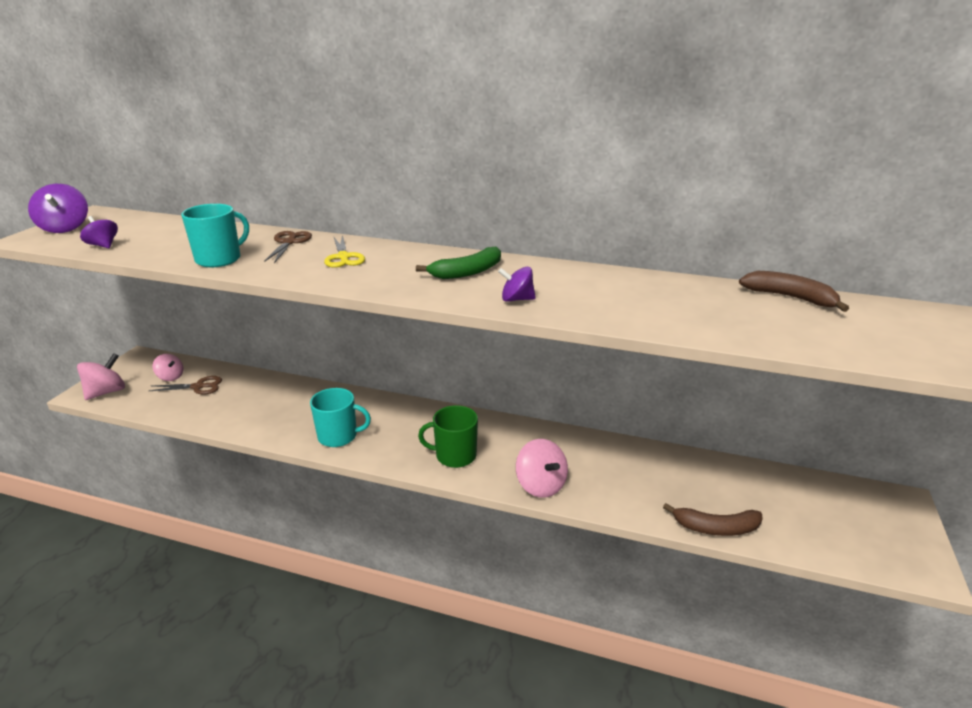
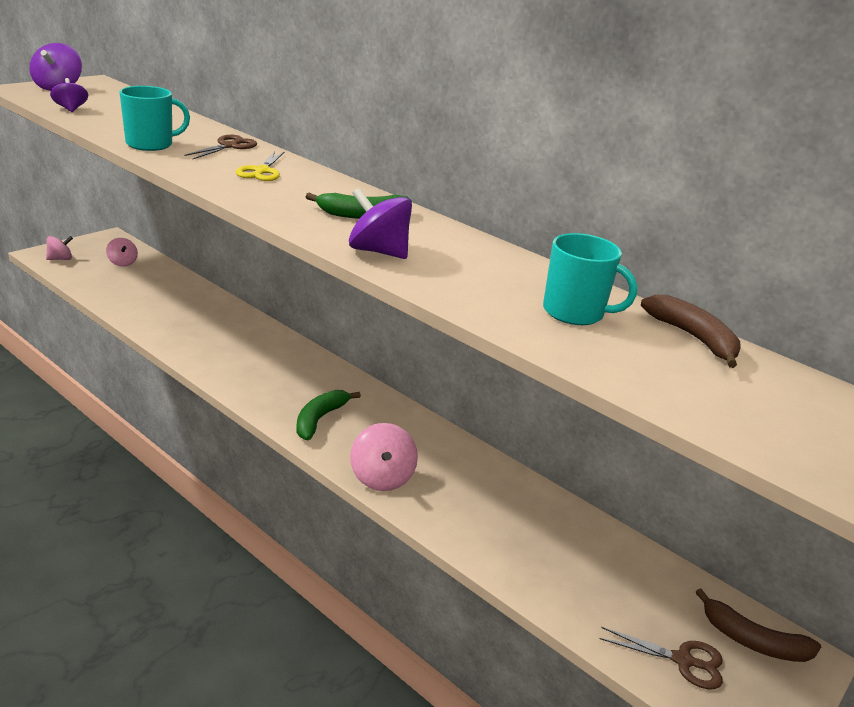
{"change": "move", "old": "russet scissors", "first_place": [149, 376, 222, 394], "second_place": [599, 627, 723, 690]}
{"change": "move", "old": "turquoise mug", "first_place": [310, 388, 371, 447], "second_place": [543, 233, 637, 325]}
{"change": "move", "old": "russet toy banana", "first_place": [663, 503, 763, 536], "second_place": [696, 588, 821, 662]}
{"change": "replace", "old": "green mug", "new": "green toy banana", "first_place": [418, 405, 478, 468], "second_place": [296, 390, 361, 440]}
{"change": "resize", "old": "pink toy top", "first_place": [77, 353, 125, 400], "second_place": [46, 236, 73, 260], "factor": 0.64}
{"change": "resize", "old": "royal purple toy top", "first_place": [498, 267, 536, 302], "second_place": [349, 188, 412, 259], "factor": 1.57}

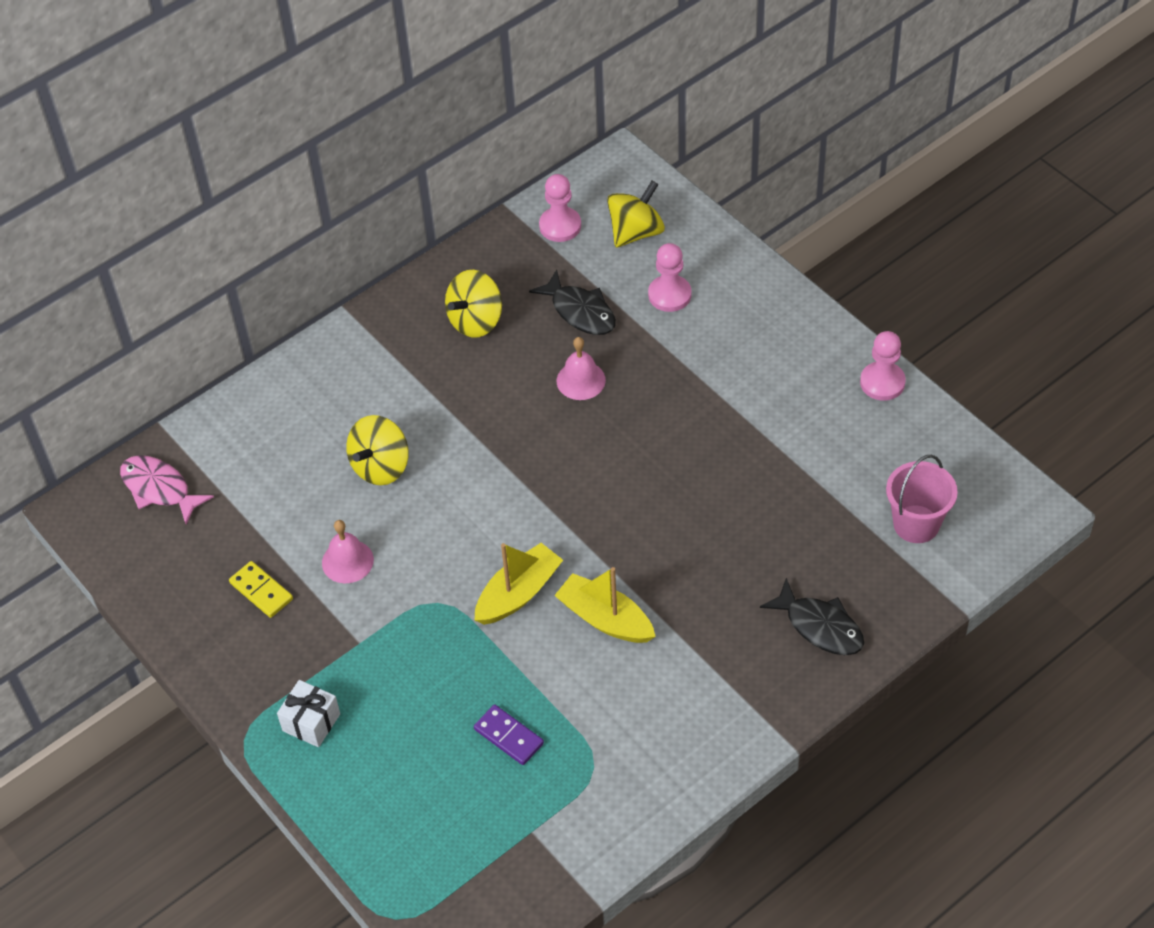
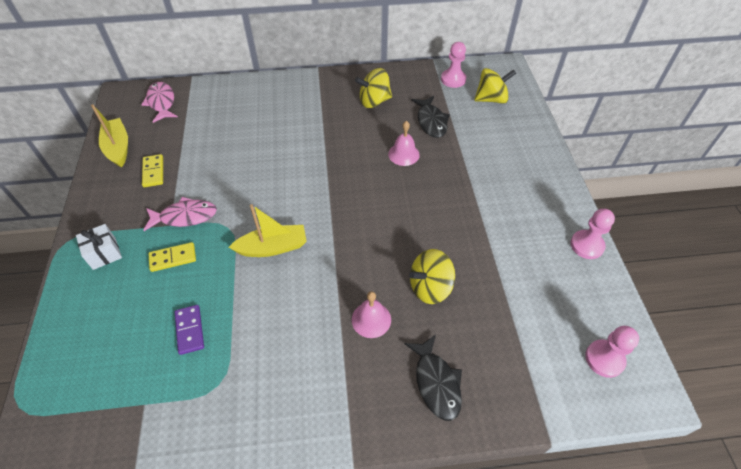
{"change": "delete", "old": "pink bucket", "first_place": [886, 455, 958, 543]}
{"change": "insert", "new": "pink toy fish", "second_place": [143, 197, 217, 231]}
{"change": "insert", "new": "golden domino piece", "second_place": [148, 242, 196, 272]}
{"change": "move", "old": "pink school bell", "first_place": [322, 520, 374, 583], "second_place": [352, 291, 391, 338]}
{"change": "move", "old": "golden toy top", "first_place": [346, 415, 409, 485], "second_place": [409, 249, 455, 304]}
{"change": "move", "old": "golden toy boat", "first_place": [554, 567, 656, 643], "second_place": [91, 104, 128, 168]}
{"change": "move", "old": "pink pawn", "first_place": [648, 243, 692, 312], "second_place": [585, 326, 639, 378]}

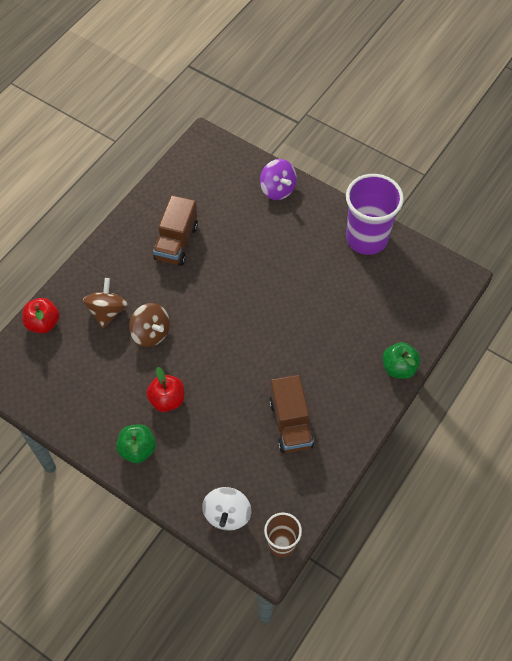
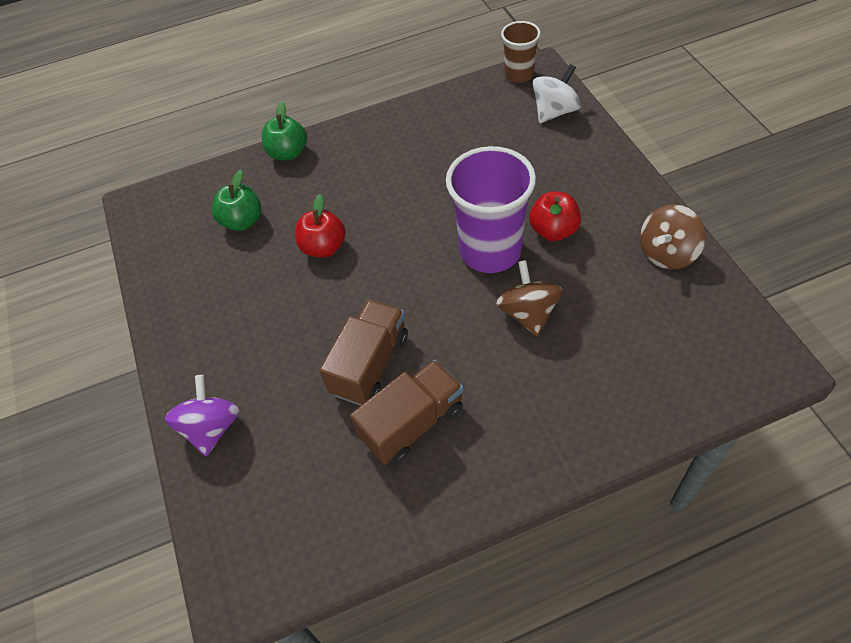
{"change": "move", "old": "crimson apple", "first_place": [22, 298, 59, 333], "second_place": [295, 194, 346, 258]}
{"change": "move", "old": "russet toy top", "first_place": [83, 278, 128, 328], "second_place": [640, 204, 706, 269]}
{"change": "move", "old": "green apple", "first_place": [116, 424, 156, 463], "second_place": [212, 170, 261, 231]}
{"change": "move", "old": "russet lorry", "first_place": [269, 375, 314, 453], "second_place": [319, 300, 408, 406]}
{"change": "move", "old": "royal purple cup", "first_place": [346, 174, 404, 255], "second_place": [446, 146, 536, 273]}

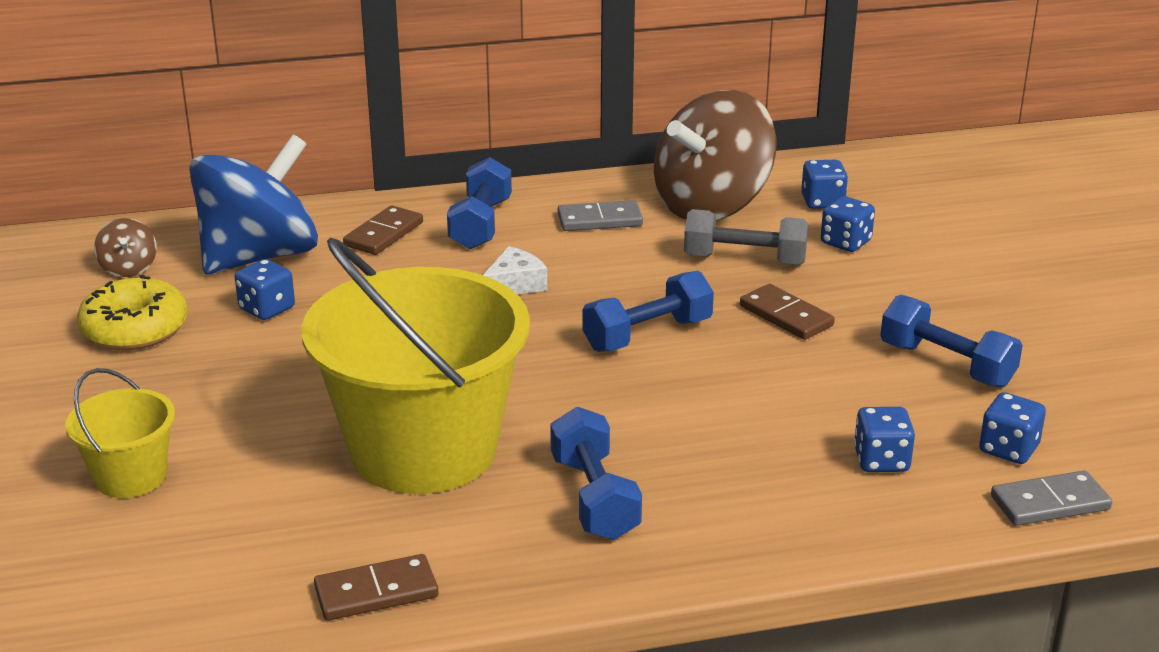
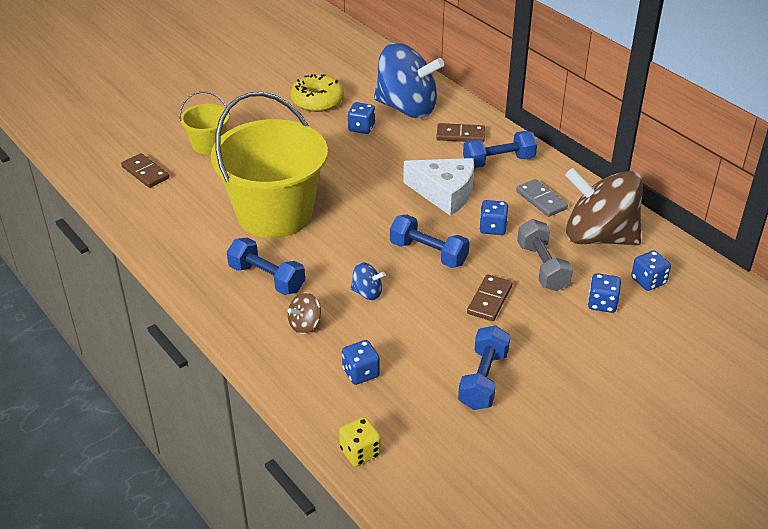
{"change": "insert", "new": "royal blue toy top", "second_place": [350, 262, 385, 300]}
{"change": "move", "old": "russet toy top", "first_place": [94, 218, 157, 277], "second_place": [288, 292, 321, 334]}
{"change": "move", "old": "russet domino piece", "first_place": [314, 554, 439, 621], "second_place": [121, 153, 169, 188]}
{"change": "move", "old": "royal blue dice", "first_place": [979, 392, 1046, 464], "second_place": [479, 200, 509, 235]}
{"change": "replace", "old": "grey domino piece", "new": "golden dice", "first_place": [991, 470, 1112, 526], "second_place": [339, 417, 381, 467]}
{"change": "rotate", "old": "royal blue dumbbell", "first_place": [550, 407, 642, 540], "second_place": [227, 238, 305, 295], "degrees": 75}
{"change": "resize", "old": "pure white piece of cheese", "first_place": [483, 246, 547, 294], "second_place": [403, 158, 474, 216], "factor": 1.8}

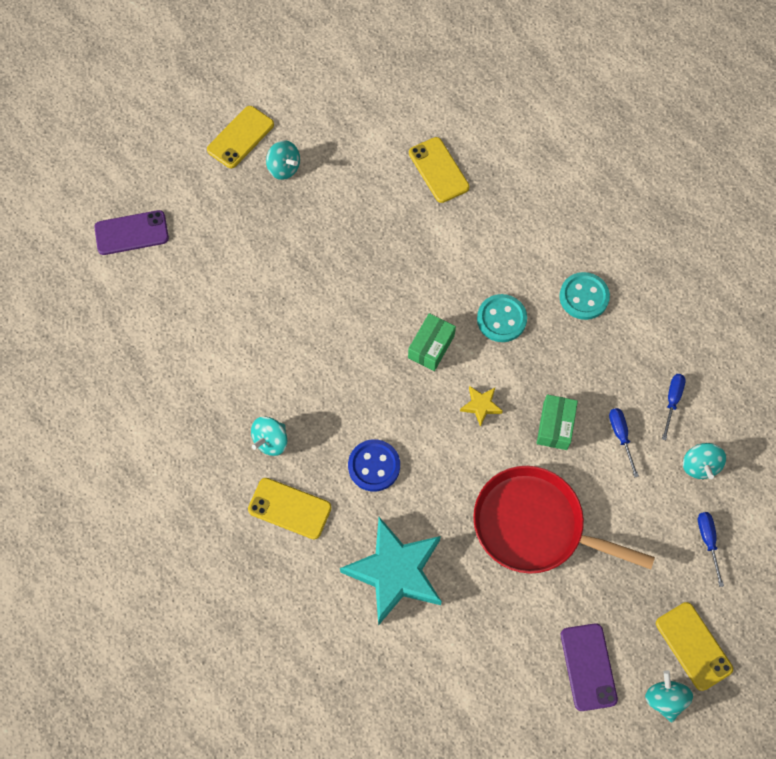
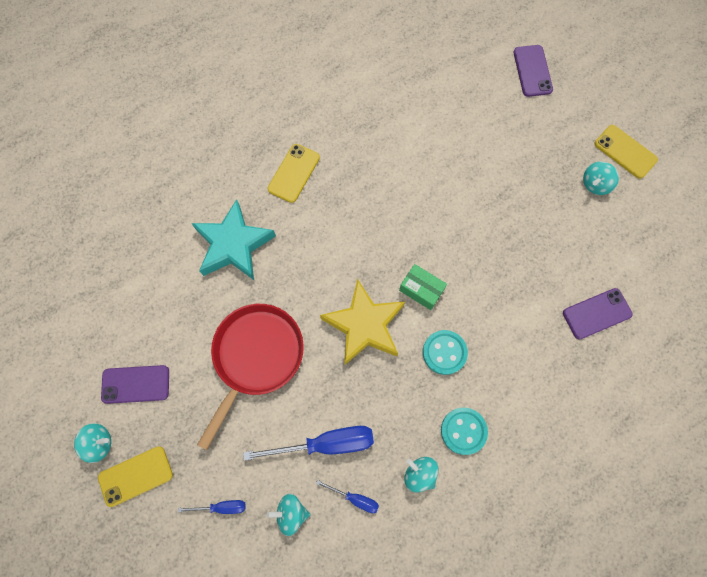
{"change": "delete", "old": "royal blue sewing button", "first_place": [348, 439, 400, 491]}
{"change": "delete", "old": "green package", "first_place": [537, 394, 578, 450]}
{"change": "move", "old": "turquoise toy top", "first_place": [251, 416, 287, 456], "second_place": [404, 457, 439, 492]}
{"change": "recolor", "old": "golden mobile phone", "new": "royal purple mobile phone", "first_place": [409, 137, 470, 203], "second_place": [563, 288, 633, 340]}
{"change": "resize", "old": "golden star shape", "first_place": [460, 386, 503, 427], "second_place": [320, 279, 405, 365], "factor": 2.36}
{"change": "resize", "old": "royal blue flat screwdriver", "first_place": [609, 408, 639, 478], "second_place": [243, 426, 374, 461], "factor": 1.99}

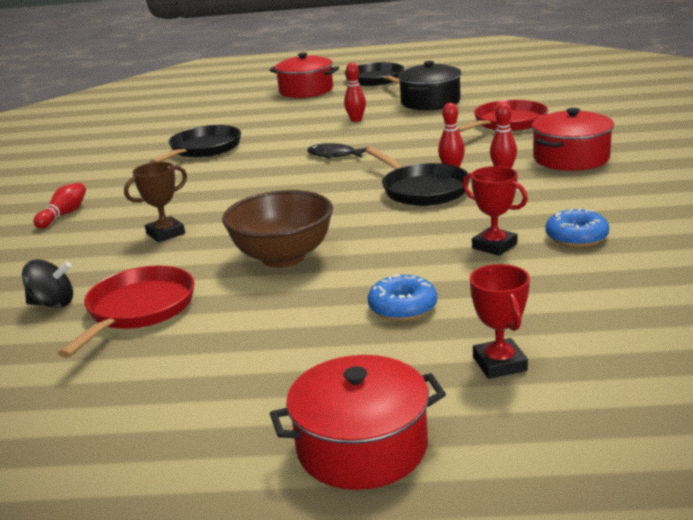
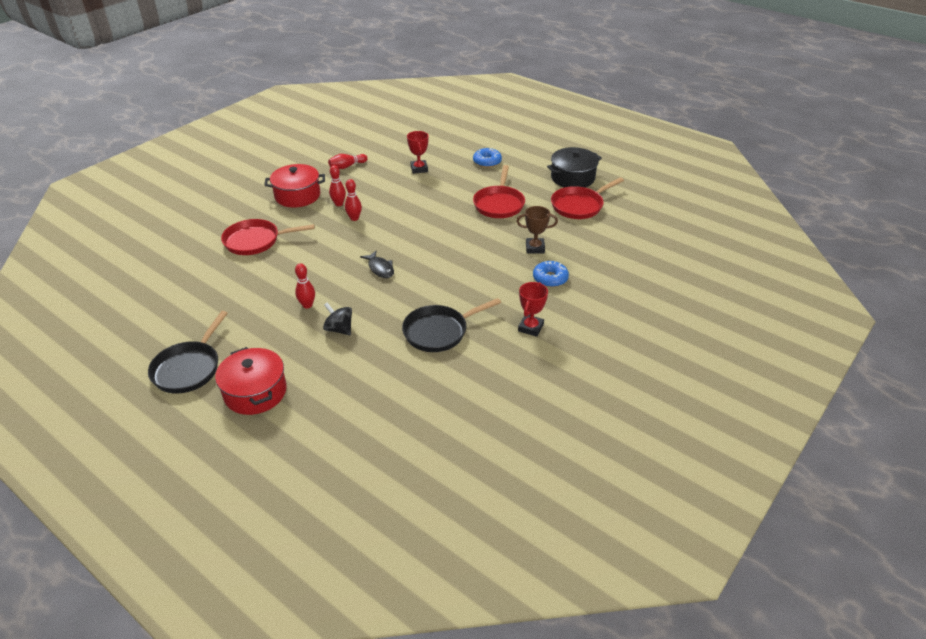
{"change": "delete", "old": "crimson pot", "first_place": [270, 355, 446, 490]}
{"change": "delete", "old": "black skillet", "first_place": [365, 147, 470, 206]}
{"change": "move", "old": "black toy top", "first_place": [22, 259, 73, 308], "second_place": [323, 303, 352, 335]}
{"change": "move", "old": "crimson tenpin", "first_place": [33, 182, 86, 228], "second_place": [328, 154, 368, 169]}
{"change": "move", "old": "black pot", "first_place": [398, 61, 462, 110], "second_place": [547, 147, 602, 188]}
{"change": "move", "old": "crimson prize cup", "first_place": [470, 264, 530, 379], "second_place": [518, 282, 548, 337]}
{"change": "move", "old": "royal blue donut", "first_place": [545, 208, 609, 247], "second_place": [533, 261, 569, 287]}
{"change": "replace", "old": "russet deep dish", "new": "crimson skillet", "first_place": [222, 190, 333, 268], "second_place": [473, 165, 525, 218]}

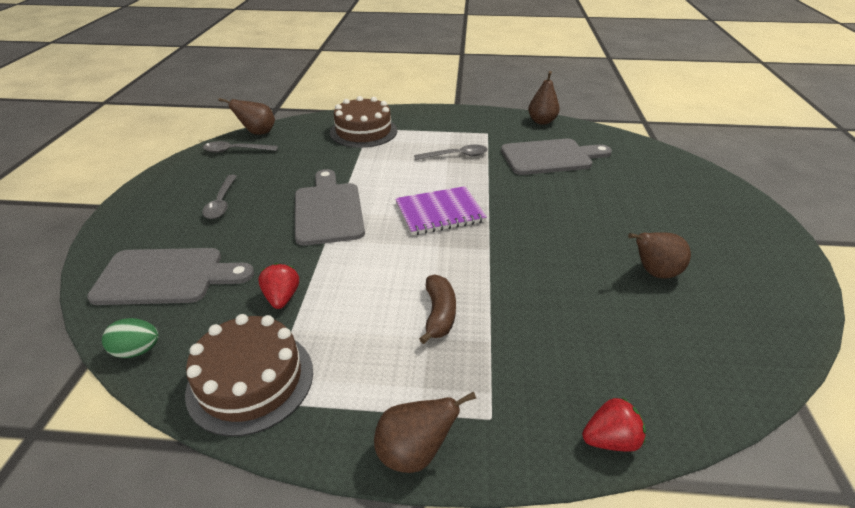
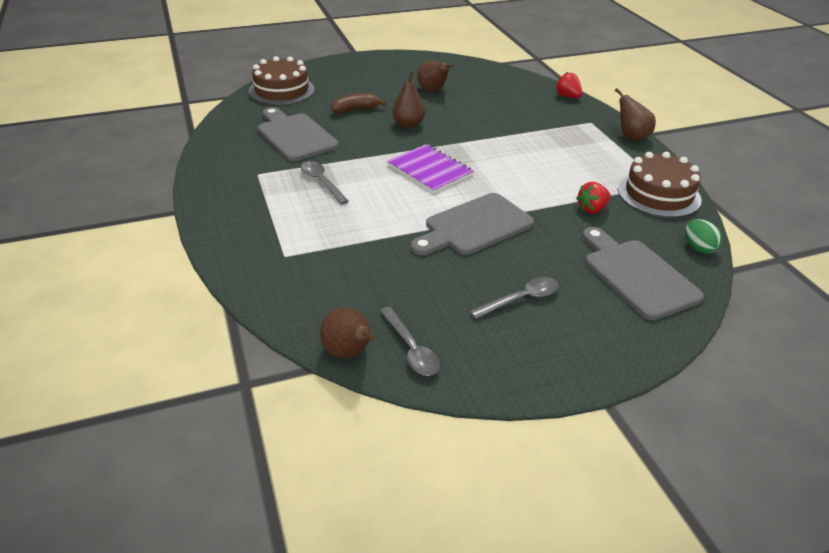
{"change": "move", "old": "russet layer cake", "first_place": [330, 96, 397, 148], "second_place": [249, 56, 315, 105]}
{"change": "move", "old": "russet toy banana", "first_place": [419, 274, 456, 344], "second_place": [331, 93, 386, 114]}
{"change": "move", "old": "russet pear", "first_place": [528, 71, 560, 125], "second_place": [392, 71, 425, 128]}

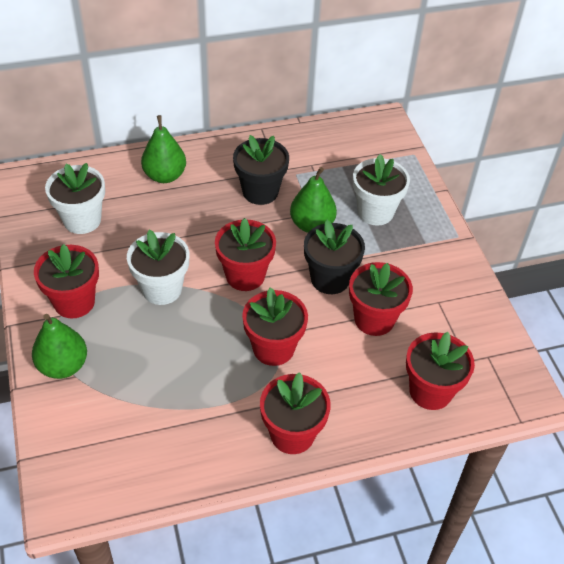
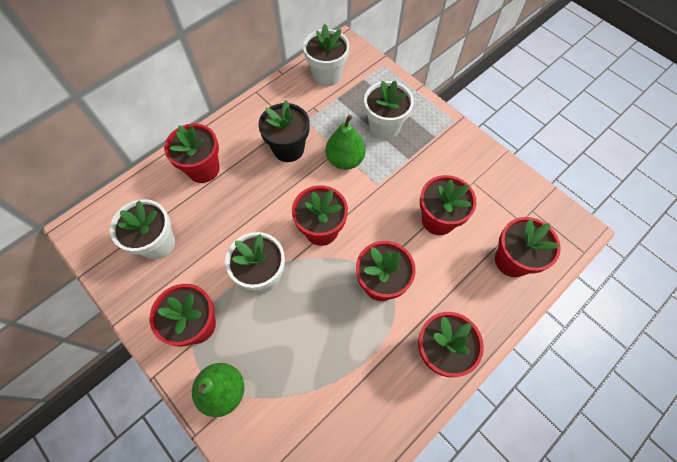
{"change": "delete", "old": "black flower pot", "first_place": [304, 220, 365, 294]}
{"change": "insert", "new": "pure white flower pot", "second_place": [303, 24, 350, 86]}
{"change": "replace", "old": "green pear", "new": "crimson flower pot", "first_place": [141, 115, 186, 183], "second_place": [164, 124, 220, 183]}

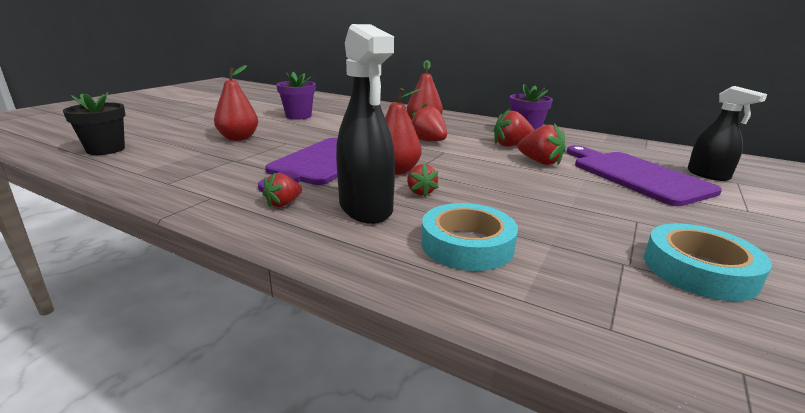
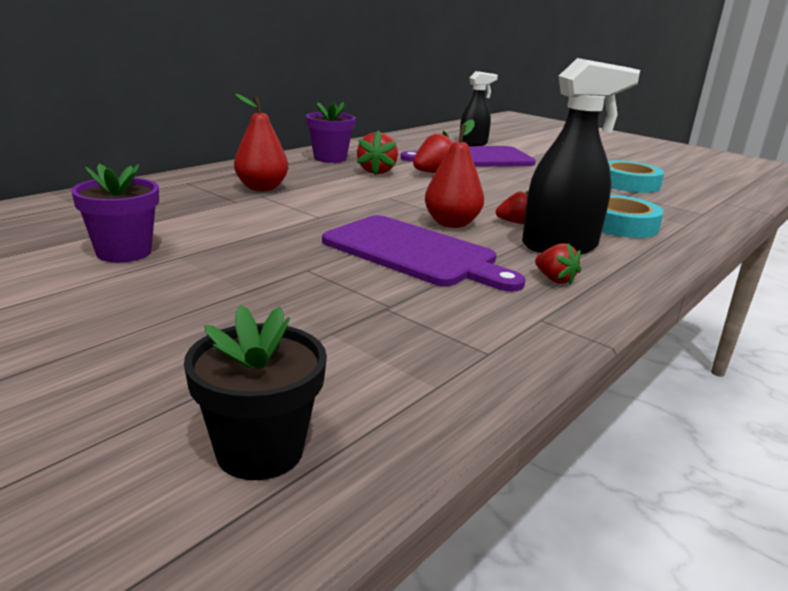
{"change": "delete", "old": "crimson pear", "first_place": [214, 65, 258, 141]}
{"change": "delete", "old": "crimson berry", "first_place": [411, 104, 447, 141]}

